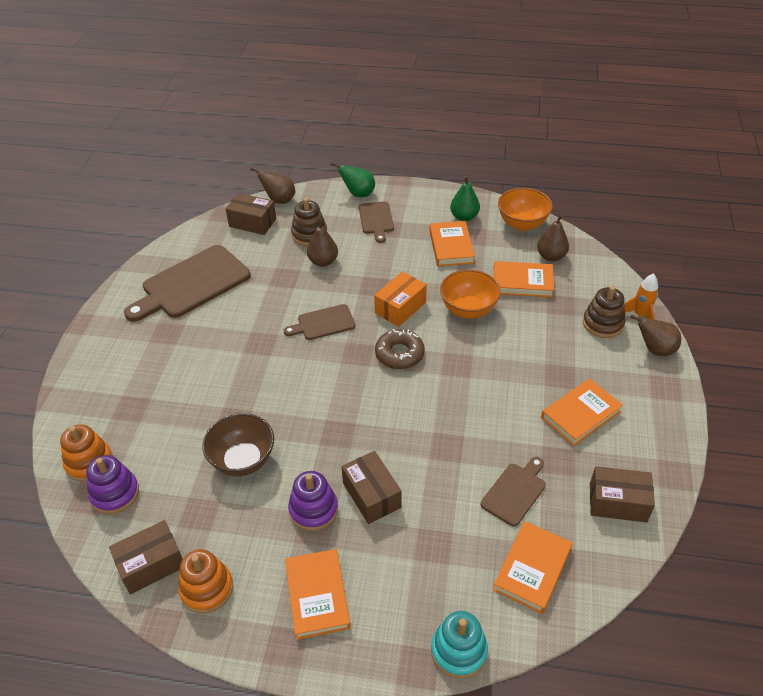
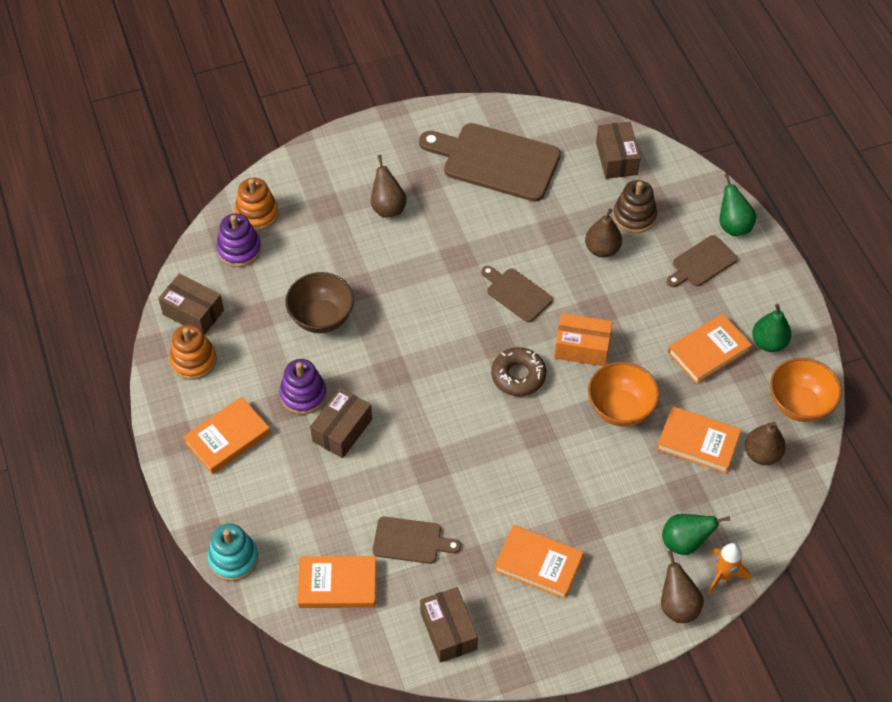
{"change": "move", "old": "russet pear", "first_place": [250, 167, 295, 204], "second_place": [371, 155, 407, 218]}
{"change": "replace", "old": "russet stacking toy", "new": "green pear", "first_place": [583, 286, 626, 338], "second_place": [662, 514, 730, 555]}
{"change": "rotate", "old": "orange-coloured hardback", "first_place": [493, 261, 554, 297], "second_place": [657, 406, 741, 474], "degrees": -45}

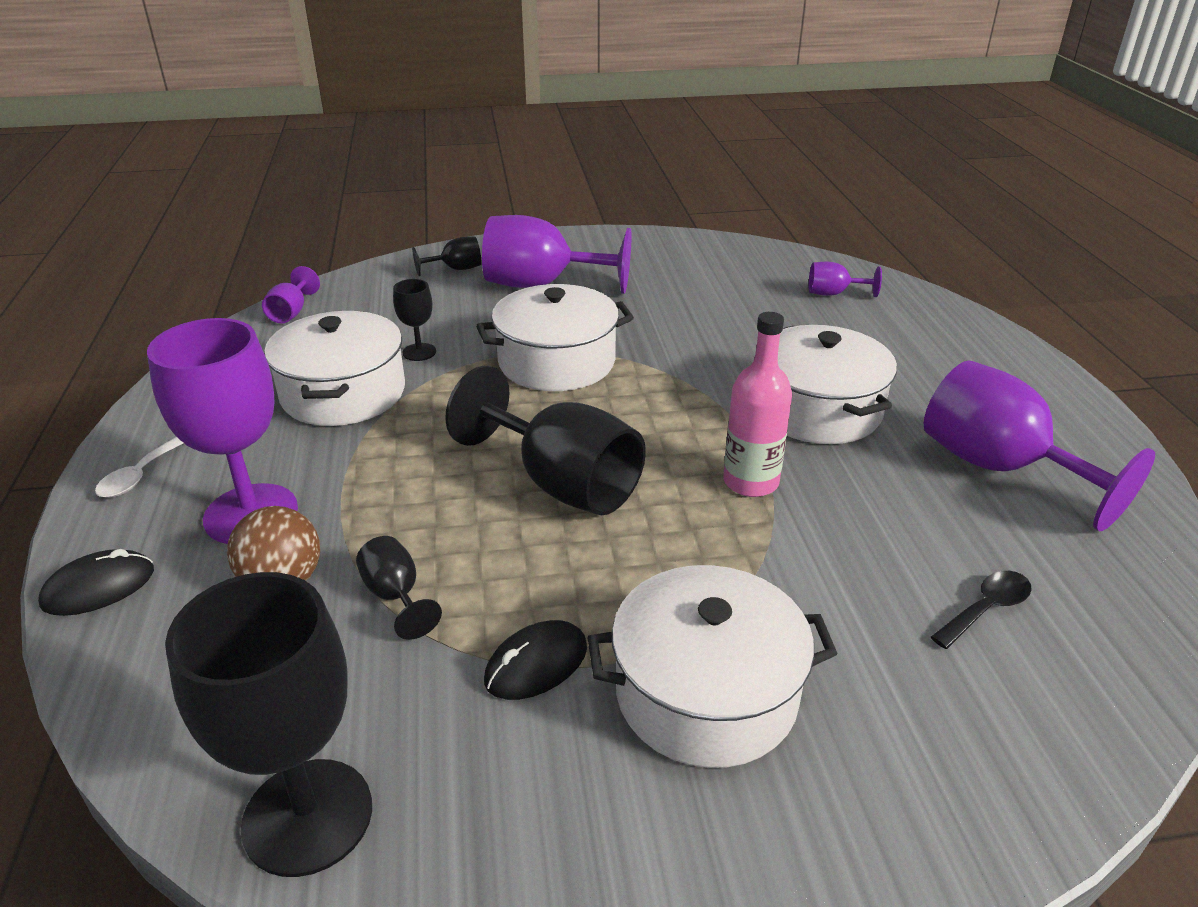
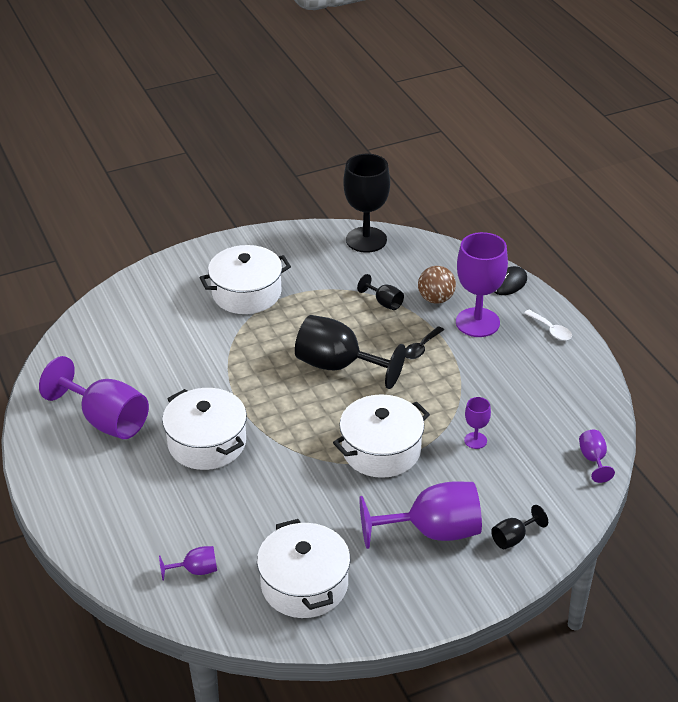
{"change": "delete", "old": "black PC mouse", "first_place": [484, 620, 587, 700]}
{"change": "delete", "old": "pink flask", "first_place": [723, 312, 792, 497]}
{"change": "move", "old": "pure white pot", "first_place": [264, 311, 405, 426], "second_place": [257, 519, 351, 618]}
{"change": "move", "old": "black spoon", "first_place": [931, 571, 1032, 649], "second_place": [405, 326, 444, 359]}
{"change": "recolor", "old": "black goblet", "new": "royal purple goblet", "first_place": [393, 279, 436, 361], "second_place": [464, 397, 491, 449]}
{"change": "rotate", "old": "pure white spoon", "first_place": [95, 437, 184, 498], "second_place": [524, 310, 572, 341], "degrees": 135}

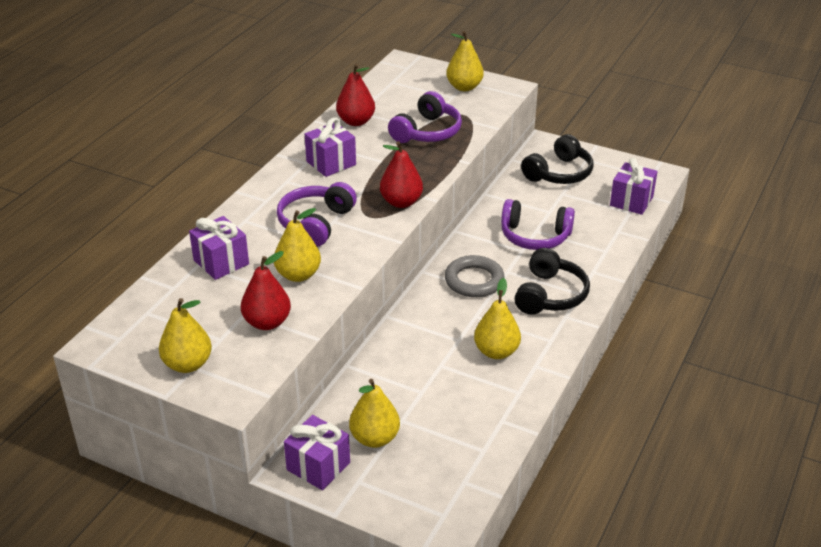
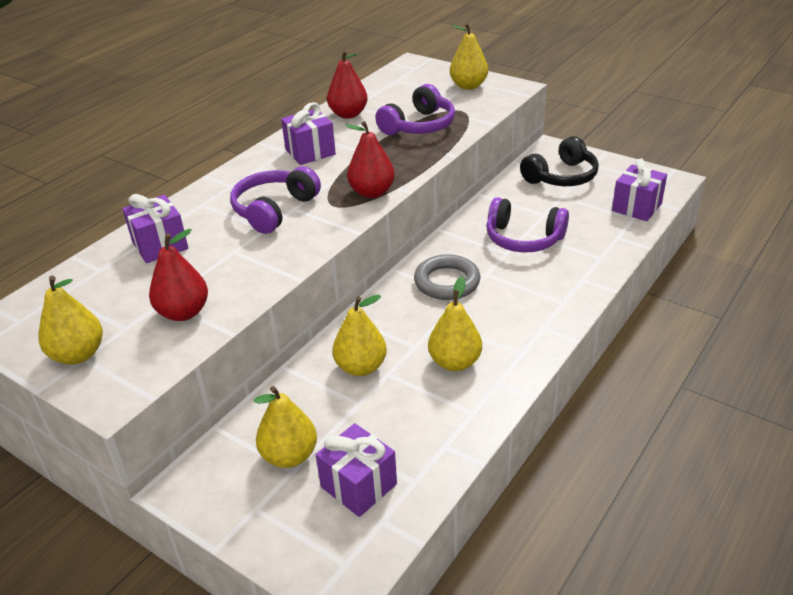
{"change": "delete", "old": "black headphones", "first_place": [514, 248, 590, 315]}
{"change": "move", "old": "golden pear", "first_place": [274, 208, 321, 282], "second_place": [332, 295, 387, 376]}
{"change": "move", "old": "royal purple present", "first_place": [284, 415, 350, 490], "second_place": [316, 423, 397, 517]}

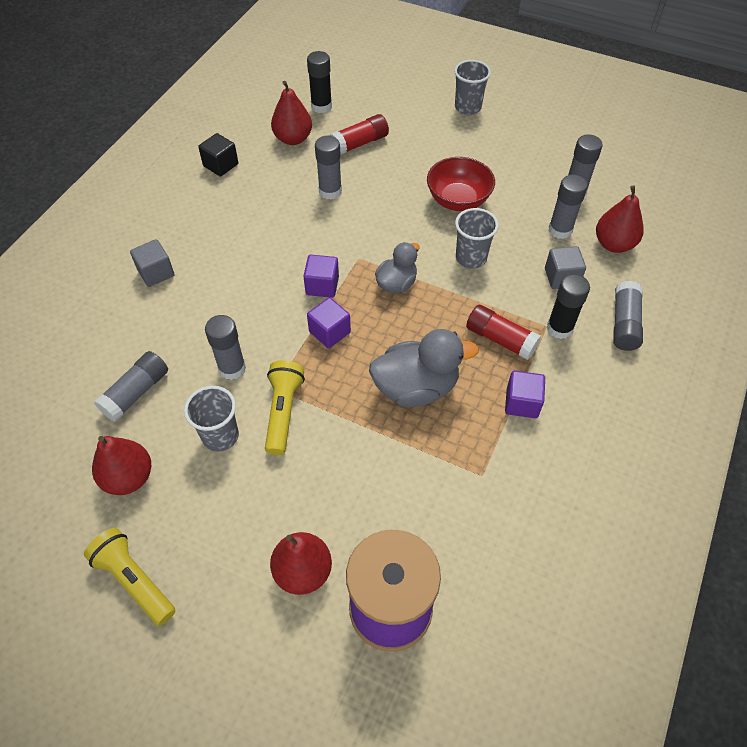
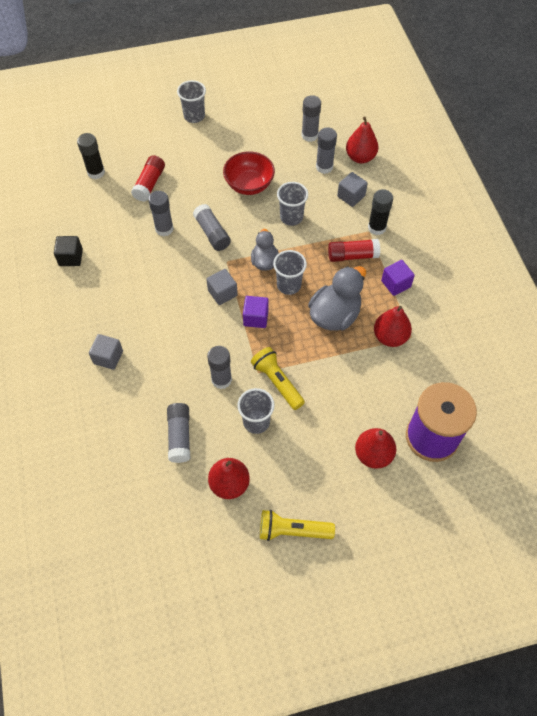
{"change": "insert", "new": "grey cup", "second_place": [273, 250, 307, 295]}
{"change": "move", "old": "crimson pear", "first_place": [271, 81, 312, 145], "second_place": [374, 306, 412, 347]}
{"change": "move", "old": "grey glue stick", "first_place": [613, 281, 643, 351], "second_place": [193, 204, 231, 251]}
{"change": "recolor", "old": "royal purple solid cube", "new": "grey solid cube", "first_place": [303, 255, 339, 298], "second_place": [206, 269, 238, 305]}

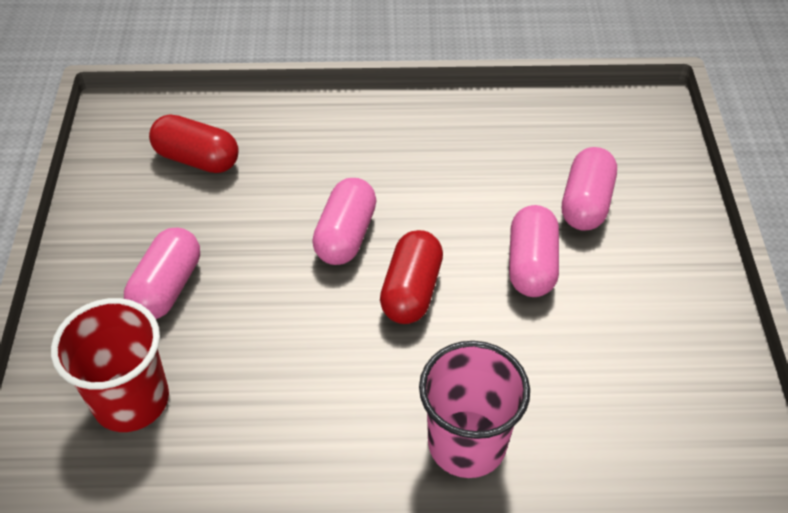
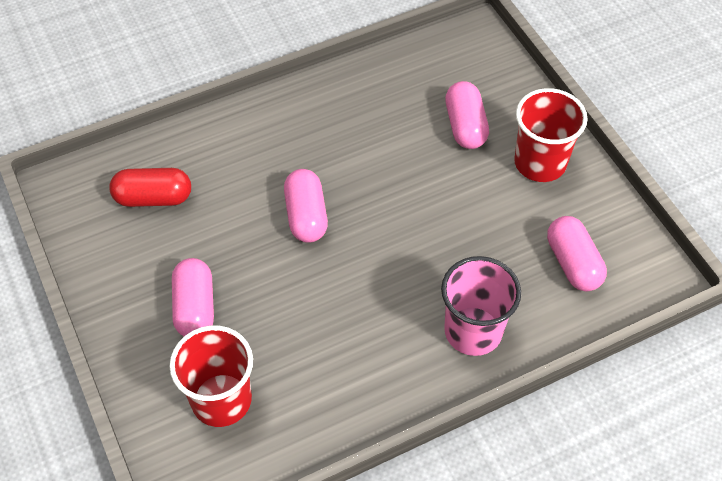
{"change": "delete", "old": "crimson pill shape", "first_place": [380, 230, 443, 324]}
{"change": "insert", "new": "crimson cup", "second_place": [514, 88, 588, 182]}
{"change": "move", "old": "pink pill shape", "first_place": [509, 205, 559, 297], "second_place": [547, 216, 607, 291]}

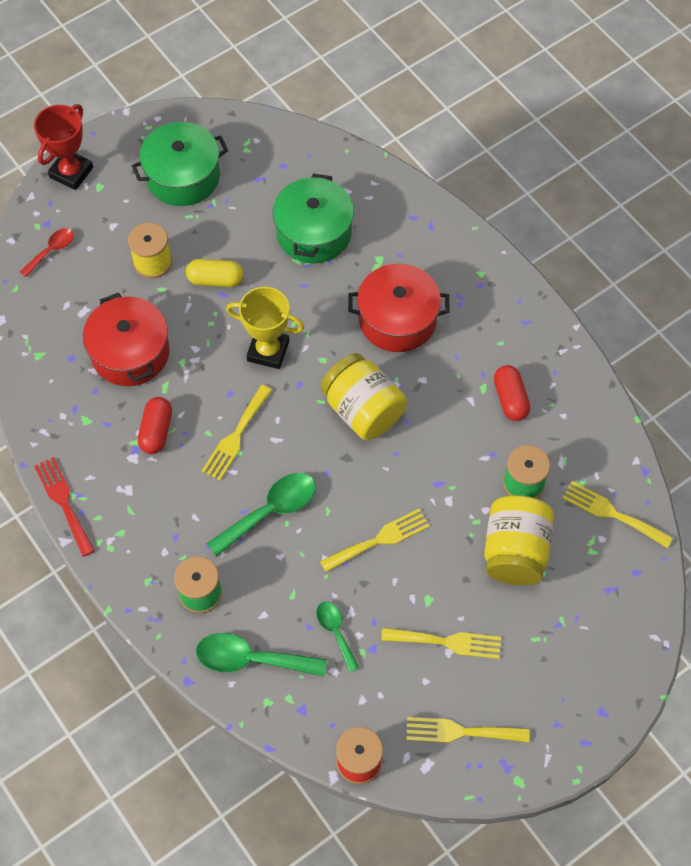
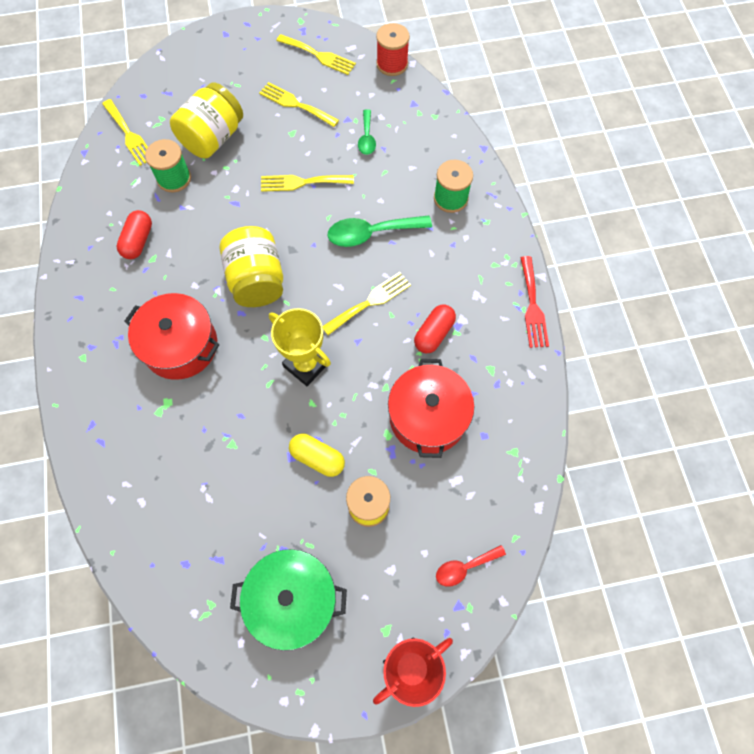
{"change": "delete", "old": "green spoon", "first_place": [196, 633, 327, 677]}
{"change": "delete", "old": "green pot", "first_place": [273, 173, 354, 263]}

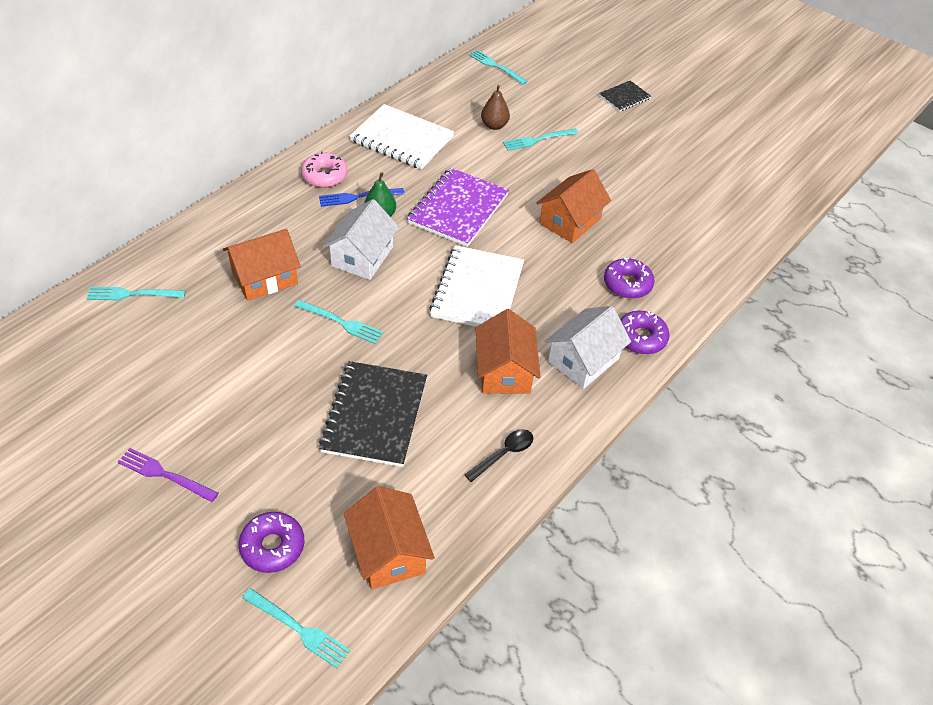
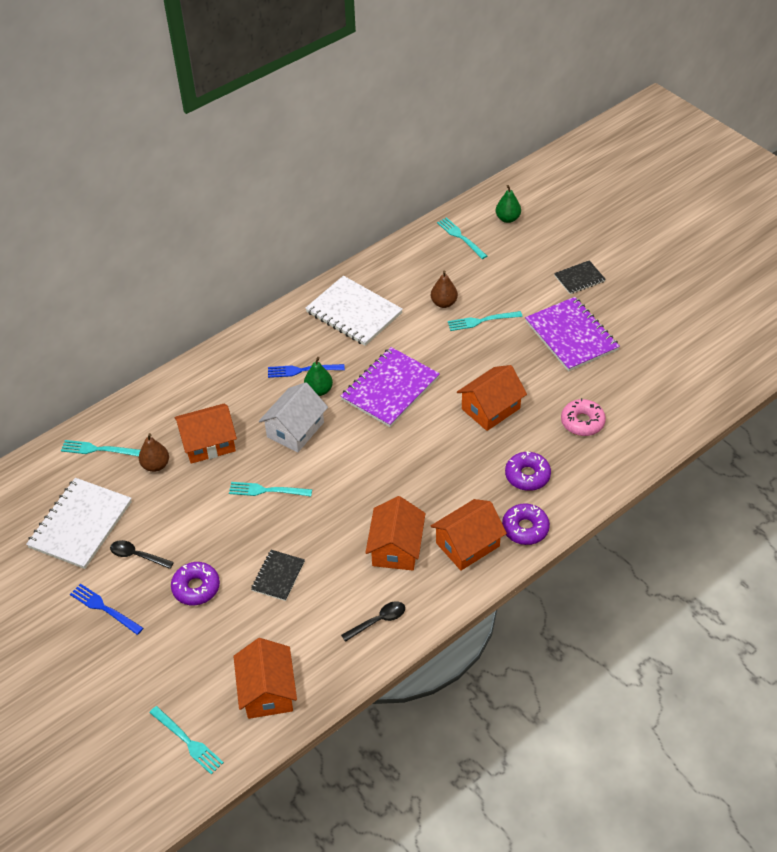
{"change": "insert", "new": "black spoon", "second_place": [110, 540, 174, 569]}
{"change": "insert", "new": "russet pear", "second_place": [139, 433, 169, 472]}
{"change": "insert", "new": "green pear", "second_place": [496, 185, 521, 223]}
{"change": "insert", "new": "royal purple notebook", "second_place": [525, 297, 620, 372]}
{"change": "move", "old": "royal purple donut", "first_place": [238, 512, 304, 573], "second_place": [171, 562, 220, 605]}
{"change": "move", "old": "pink donut", "first_place": [301, 151, 348, 188], "second_place": [561, 398, 606, 436]}
{"change": "move", "old": "pure white notebook", "first_place": [429, 245, 524, 327], "second_place": [26, 478, 132, 569]}
{"change": "recolor", "old": "royal purple fork", "new": "royal blue fork", "first_place": [118, 448, 219, 502], "second_place": [70, 583, 143, 635]}
{"change": "recolor", "old": "pure white toy house", "new": "orange-coloured toy house", "first_place": [545, 306, 631, 389], "second_place": [430, 499, 507, 571]}
{"change": "rotate", "old": "turquoise fork", "first_place": [294, 300, 383, 344], "second_place": [229, 482, 312, 496], "degrees": 150}
{"change": "resize", "old": "black notebook", "first_place": [319, 361, 427, 467], "second_place": [251, 550, 305, 601], "factor": 0.54}

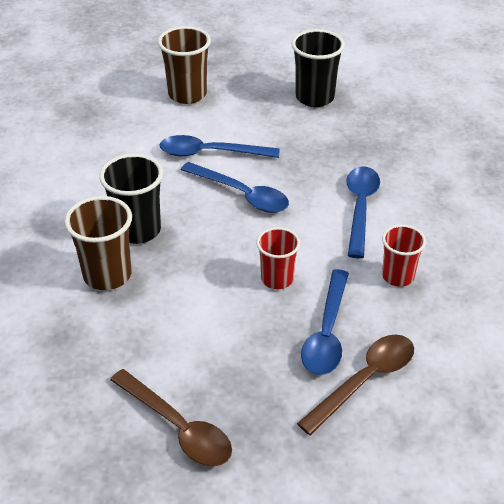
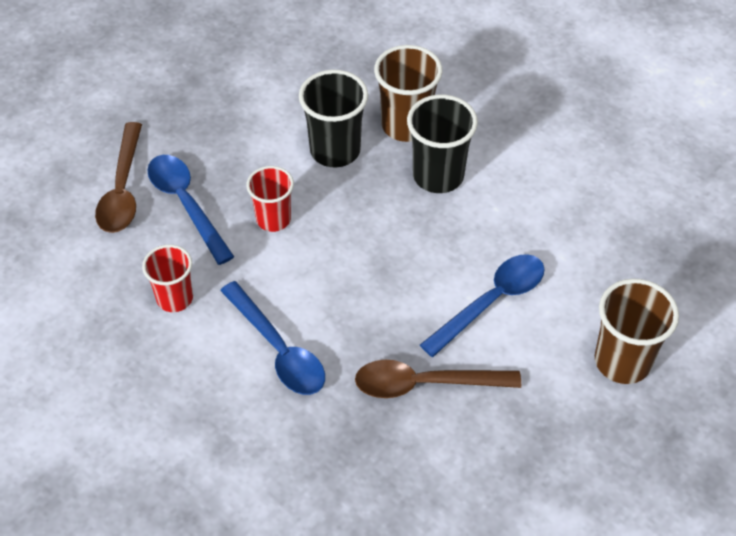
{"change": "delete", "old": "royal blue spoon", "first_place": [181, 162, 289, 213]}
{"change": "move", "old": "russet spoon", "first_place": [110, 369, 232, 466], "second_place": [355, 360, 521, 398]}
{"change": "move", "old": "black cup", "first_place": [291, 29, 345, 107], "second_place": [299, 70, 368, 167]}

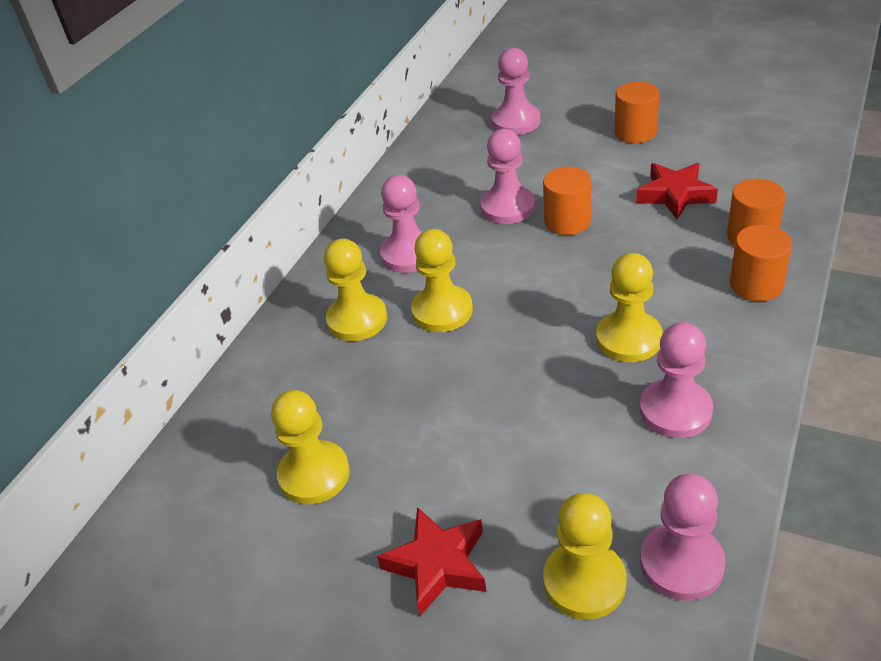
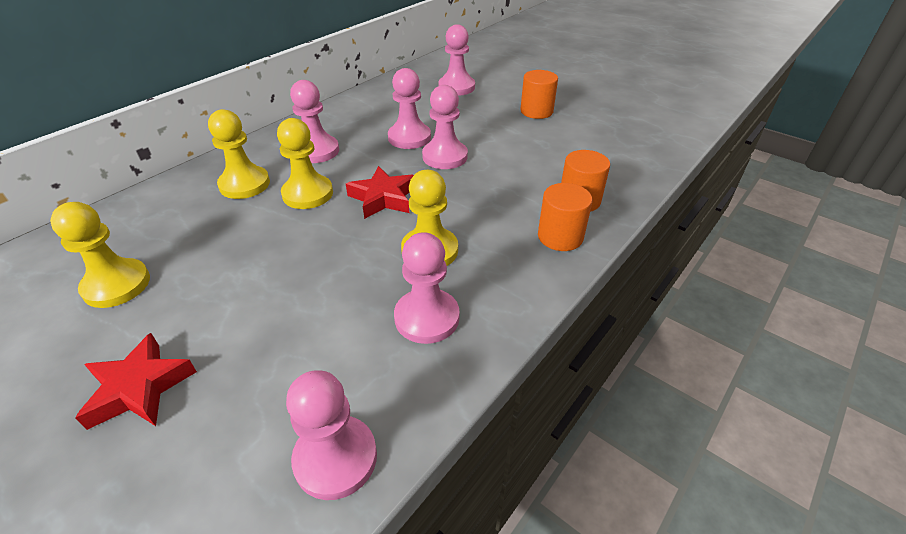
{"change": "delete", "old": "golden pawn", "first_place": [543, 493, 627, 620]}
{"change": "move", "old": "crimson star shape", "first_place": [636, 163, 718, 219], "second_place": [346, 166, 414, 219]}
{"change": "replace", "old": "orange-coloured cylinder shape", "new": "pink pawn", "first_place": [543, 166, 591, 235], "second_place": [422, 85, 468, 169]}

